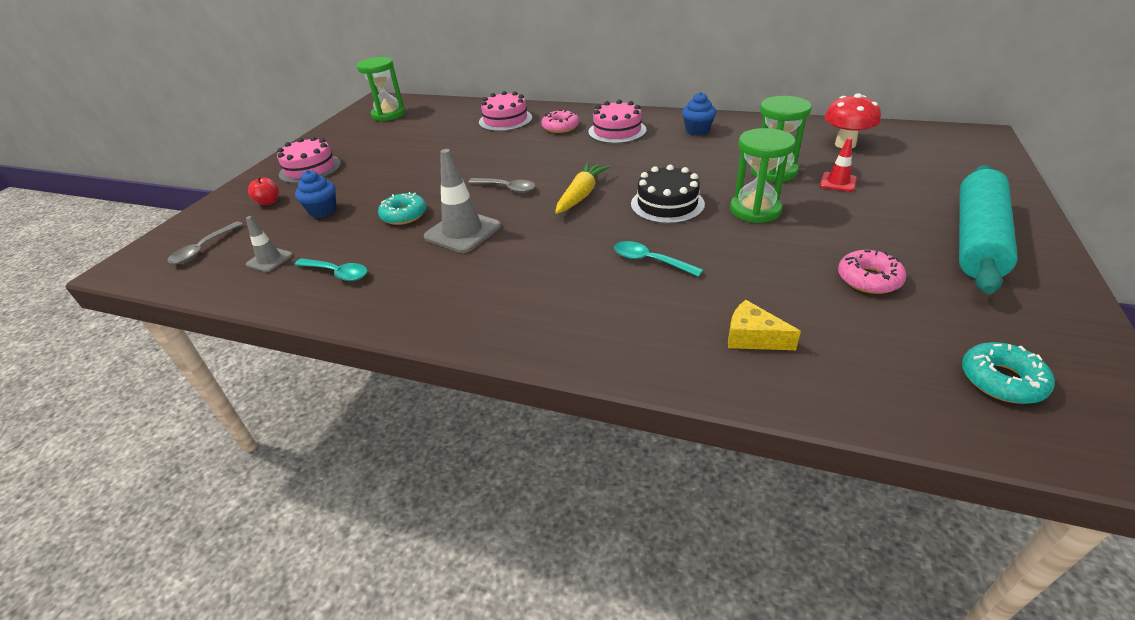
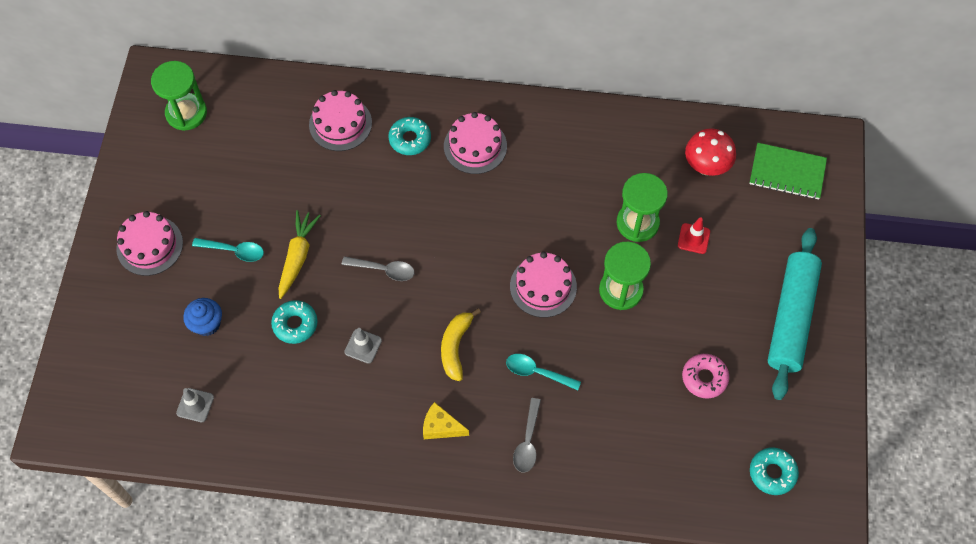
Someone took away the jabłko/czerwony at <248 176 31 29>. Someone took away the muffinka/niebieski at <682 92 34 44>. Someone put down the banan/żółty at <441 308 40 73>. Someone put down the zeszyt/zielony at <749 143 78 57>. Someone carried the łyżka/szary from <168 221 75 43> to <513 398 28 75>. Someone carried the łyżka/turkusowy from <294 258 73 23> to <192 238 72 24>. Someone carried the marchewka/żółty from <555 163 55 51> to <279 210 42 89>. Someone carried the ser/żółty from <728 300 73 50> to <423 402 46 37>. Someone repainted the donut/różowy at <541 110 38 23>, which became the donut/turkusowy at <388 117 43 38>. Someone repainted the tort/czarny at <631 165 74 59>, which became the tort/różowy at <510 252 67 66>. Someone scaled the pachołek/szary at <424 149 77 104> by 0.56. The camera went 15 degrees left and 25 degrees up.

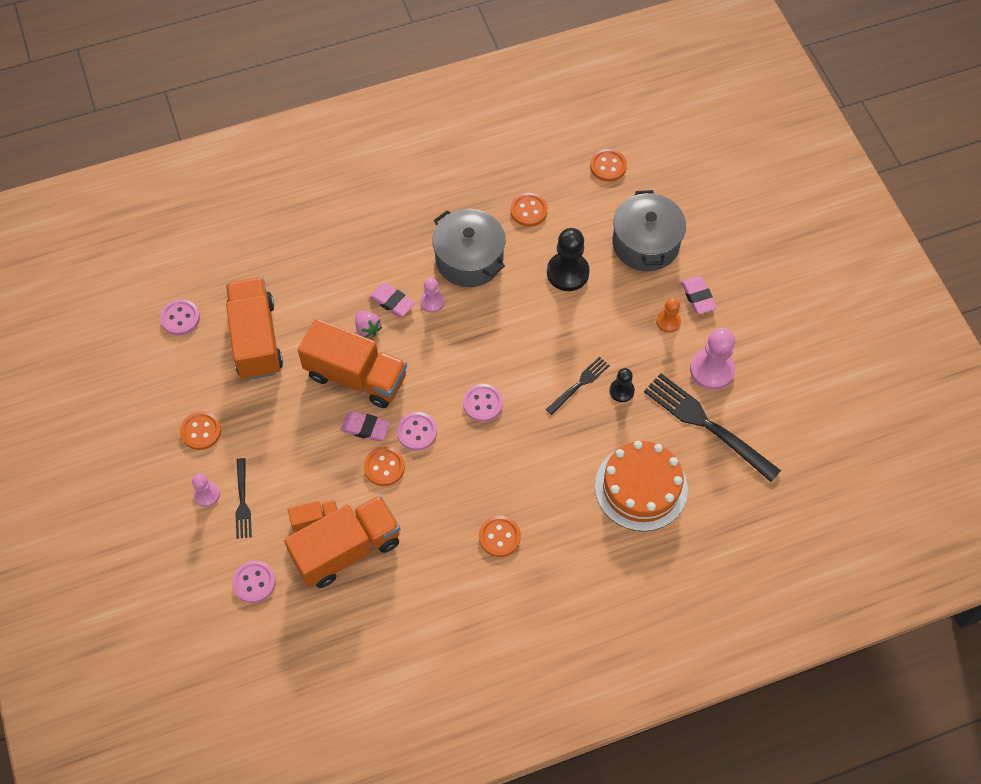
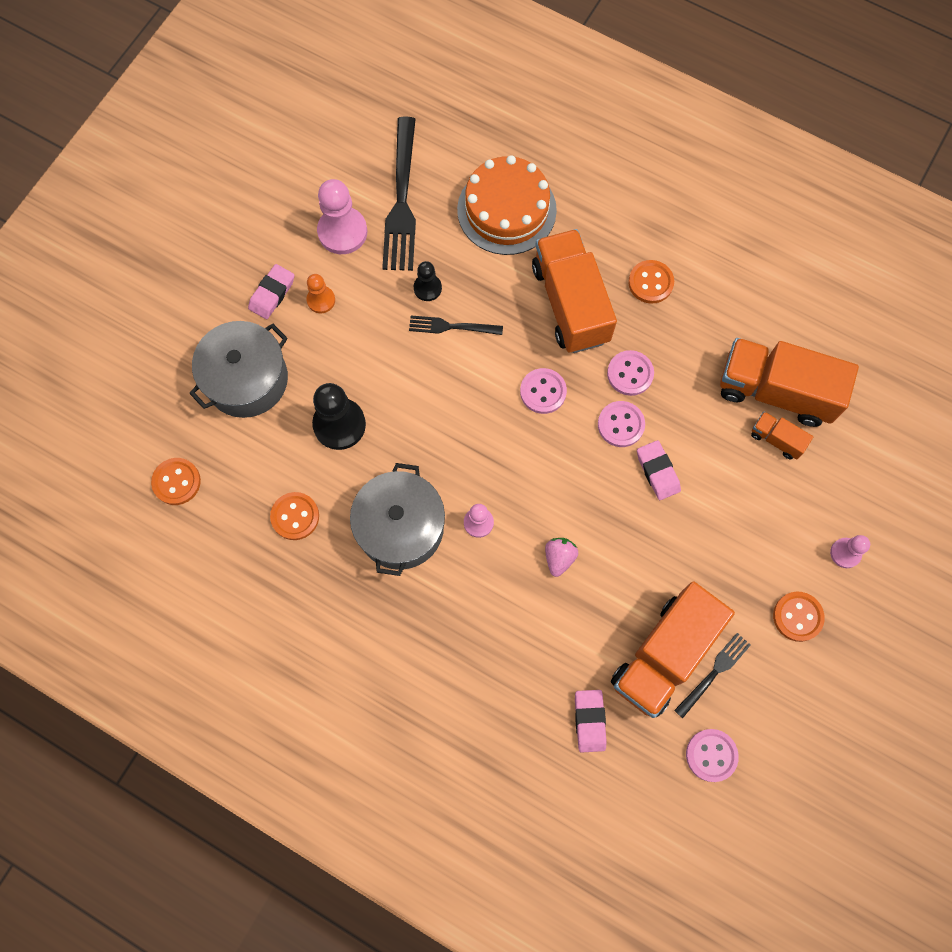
Someone took away the guzik/pomarańczowy at <364 446 41 40>. Someone carried the guzik/różowy from <232 561 44 42> to <607 350 47 46>. Someone carried the widelec/czarny from <235 458 17 81> to <674 633 77 85>. Someone carried the ciężarówka/pomarańczowy from <298 319 109 89> to <532 229 85 124>. Someone carried the gumka do mazania/różowy from <369 283 46 34> to <575 690 32 63>. The camera went 130 degrees left and 10 degrees up.

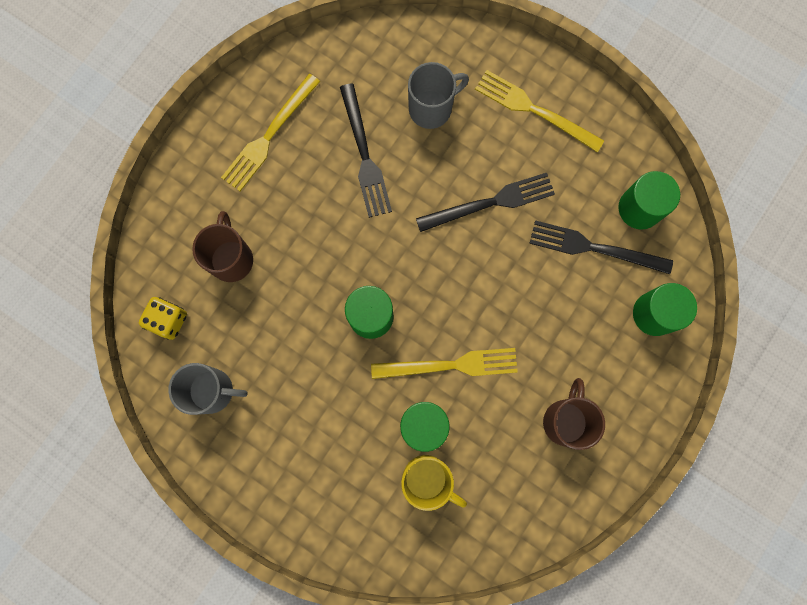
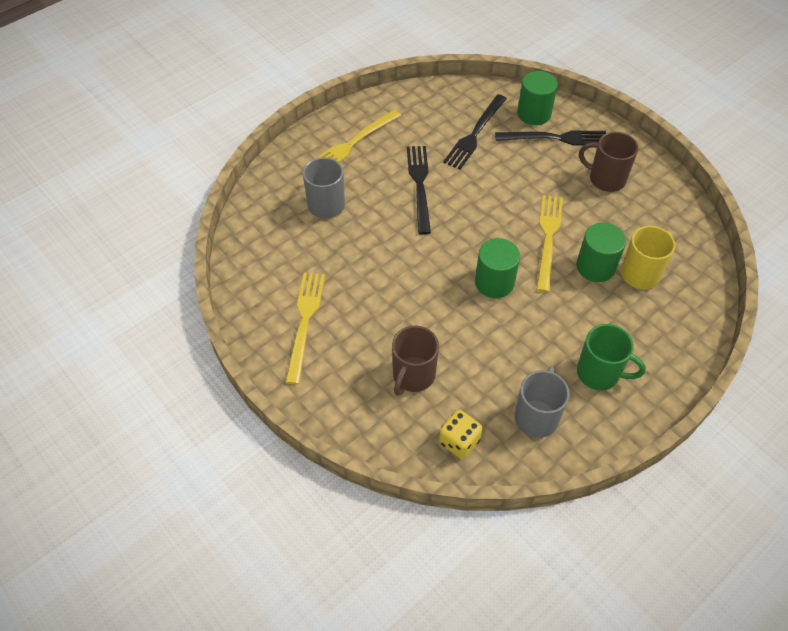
Someone took away the walec/zielony at <618 171 62 59>. Someone put down the kubek/zielony at <577 324 69 66>. Someone carried the widelec/czarny from <340 83 52 135> to <495 130 111 16>. Someone rotated the kubek/brązowy at <192 211 61 71> by 75 degrees counterclockwise. Someone rotated the widelec/żółty at <221 74 99 117> by 135 degrees counterclockwise. The camera went 75 degrees left and 25 degrees down.

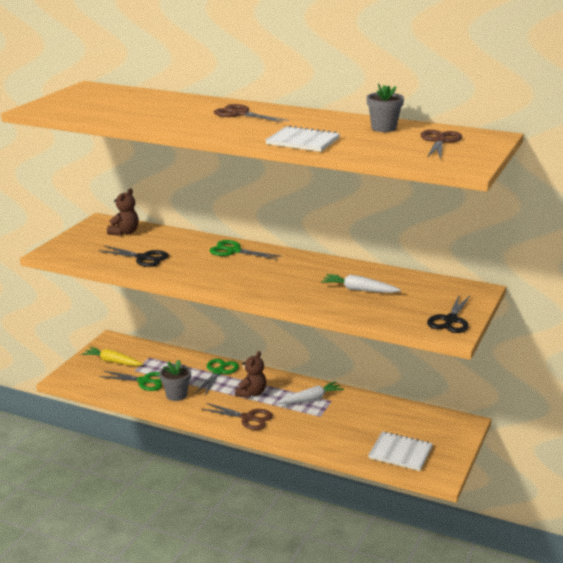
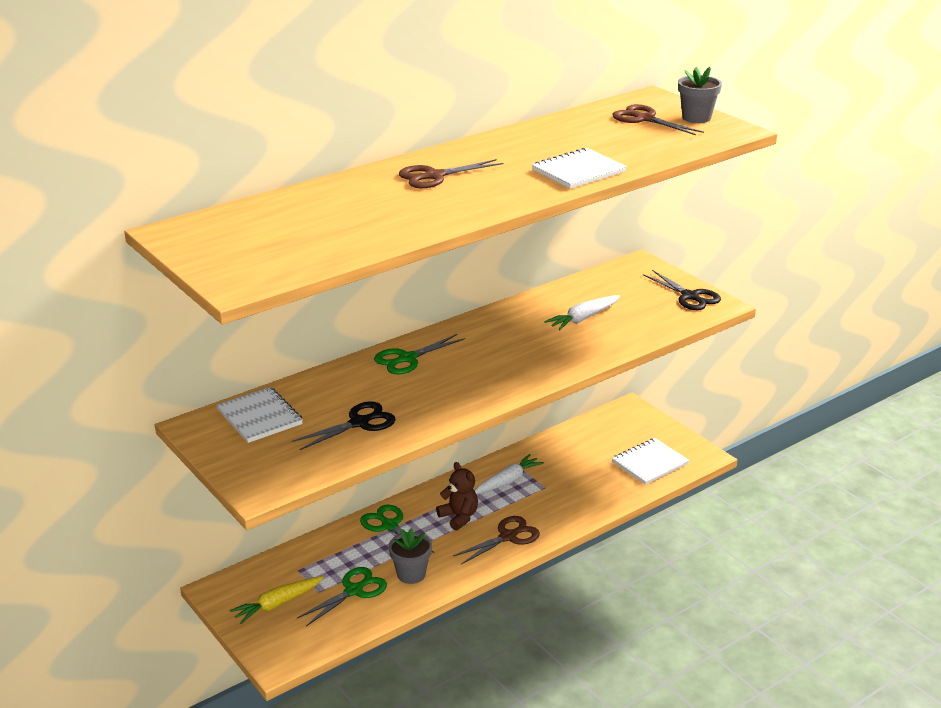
Someone carried the doniczka/szary from <367 83 37 49> to <678 67 44 56>. Someone swapped the miś/brązowy at <107 189 32 47> for the zeszyt/biały at <216 387 87 56>. Someone rotated the marchewka/biały at <277 381 67 23> by 45 degrees clockwise. The camera went 60 degrees left and 5 degrees up.

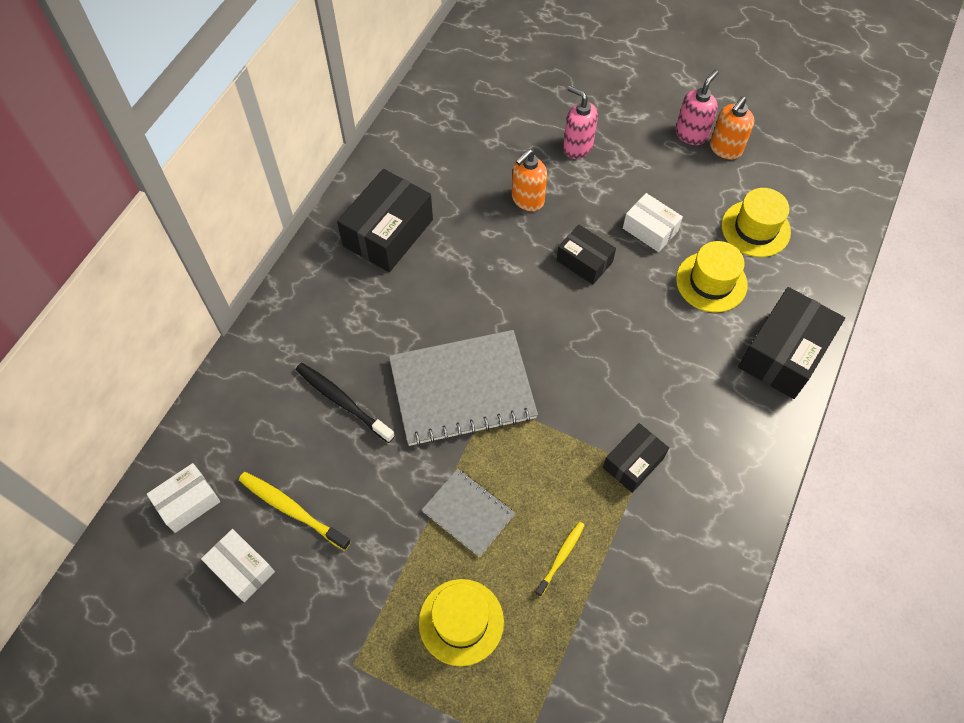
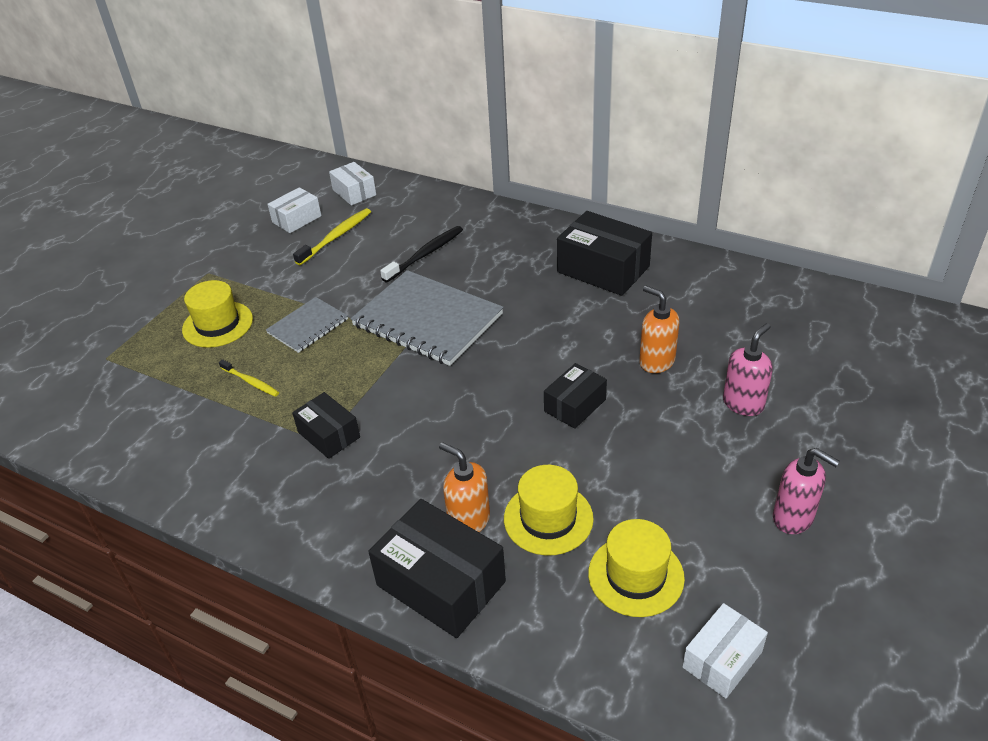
Someone carried the pudełko/biały from <623 193 60 59> to <683 603 85 95>. Someone carried the dozownik mydła/pomarańczowy from <710 96 44 64> to <439 442 51 90>. Someone rotated the zeszyt/szary at <389 330 149 116> by 45 degrees counterclockwise. The camera went 95 degrees right and 20 degrees down.

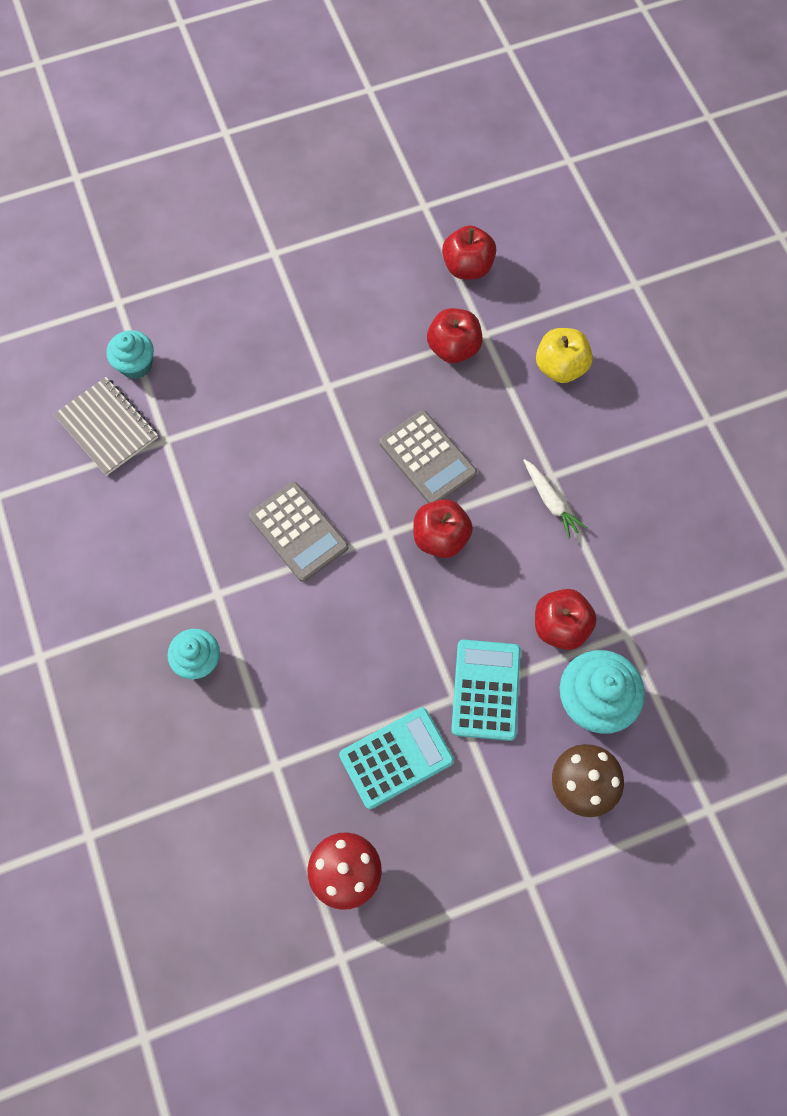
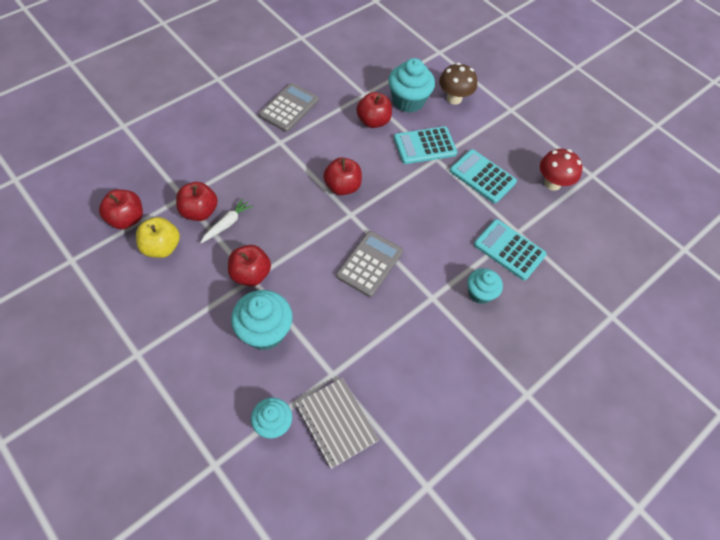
Someone put down the jabłko/czerwony at <228 245 43 41>. Someone put down the muffinka/turkusowy at <231 290 62 60>. Someone put down the kalkulator/turkusowy at <474 219 73 61>. Someone carried the kalkulator/szary from <379 410 98 93> to <259 83 60 49>. Someone carried the marchewka/biały from <523 459 64 79> to <200 198 53 45>. Someone carried the jabłko/żółty from <536 328 57 55> to <136 217 44 41>. Someone rotated the zeszyt/szary at <53 377 105 99> by 60 degrees counterclockwise. The camera went 115 degrees left and 10 degrees down.

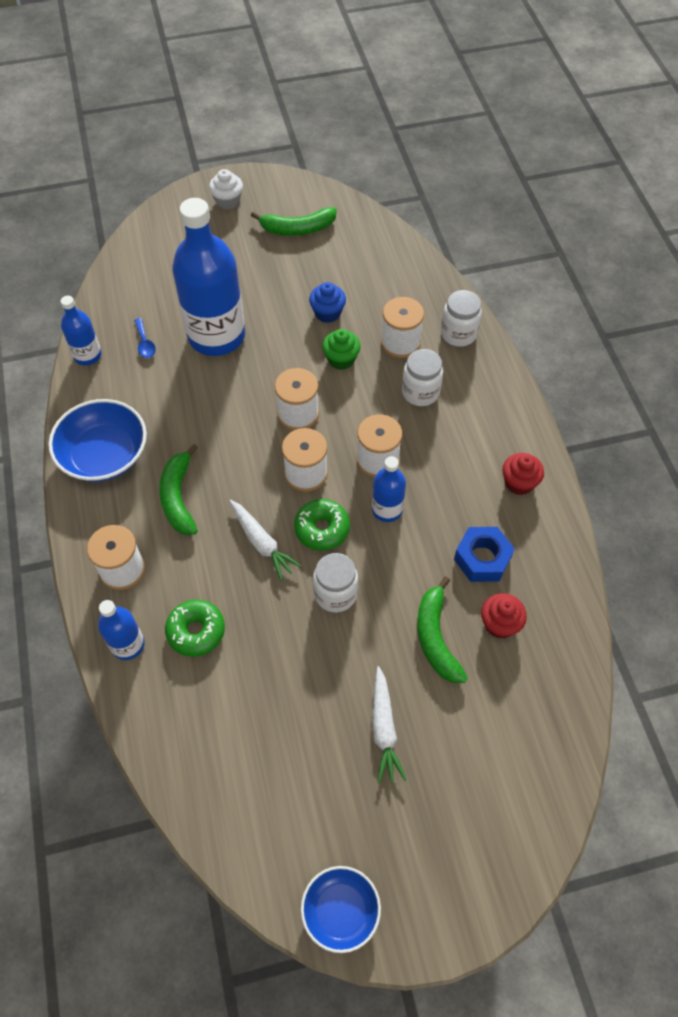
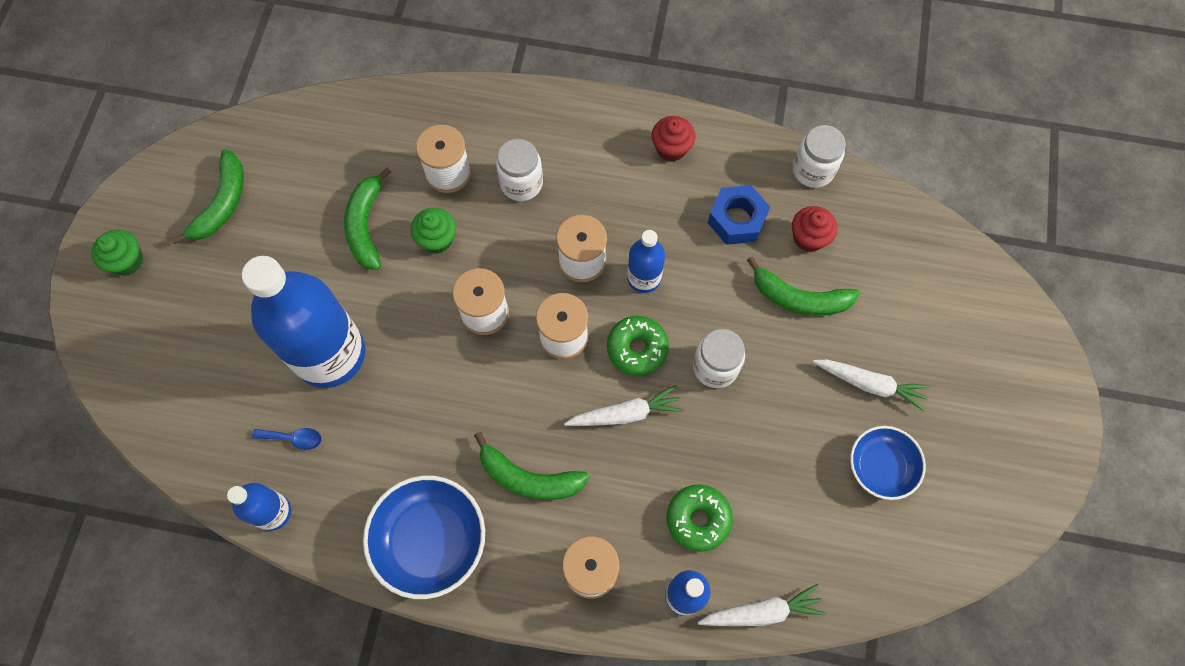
Someone put down the marchewka/biały at <697 584 129 42>. Someone carried the miska/niebieski from <301 866 80 87> to <850 426 76 74>. Someone carried the słoik/biały from <441 290 41 57> to <793 125 53 63>. Someone swapped the muffinka/niebieski at <309 282 37 41> for the banan/zielony at <344 167 47 103>. Someone repainted the muffinka/biały at <209 169 34 40>, which became the muffinka/zielony at <91 230 52 46>. The camera went 65 degrees left and 10 degrees up.

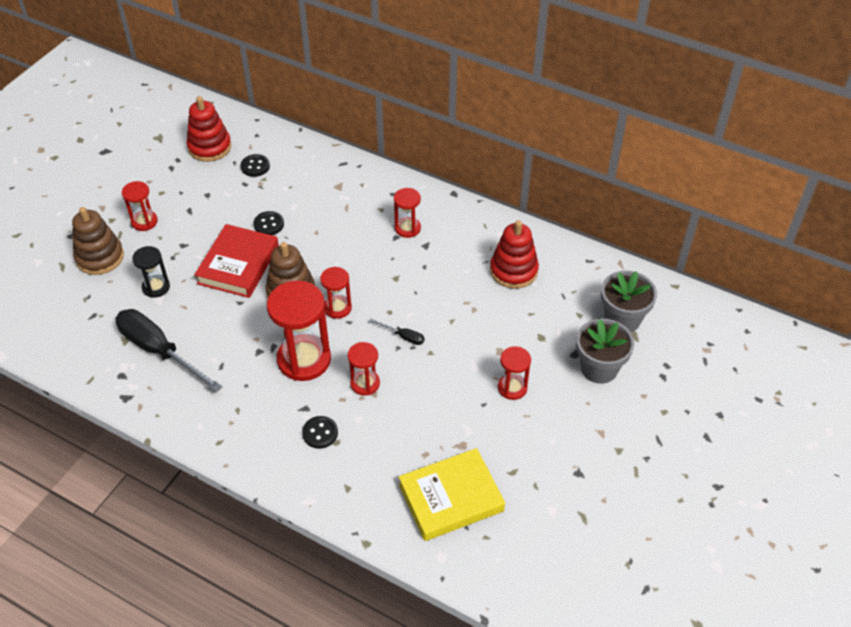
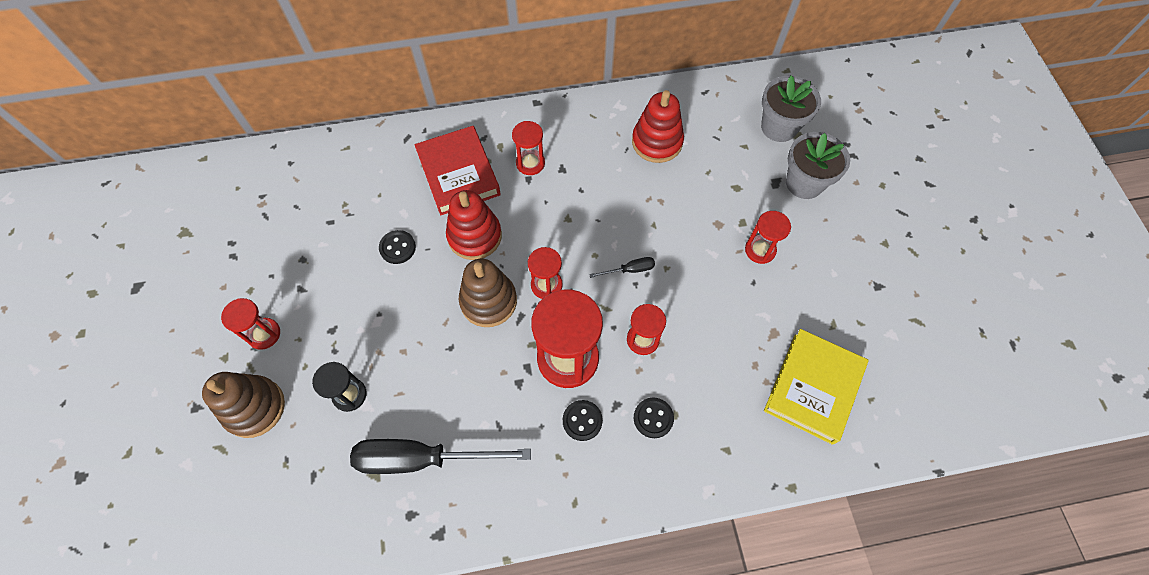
Someone carried the zabawka nakładanka/czerwony from <186 96 45 66> to <446 190 56 70>. Someone carried the książka/czerwony from <194 224 85 74> to <414 126 87 89>. Someone carried the guzik/czarny from <241 154 29 23> to <563 400 40 41>. The camera went 40 degrees left and 15 degrees up.

